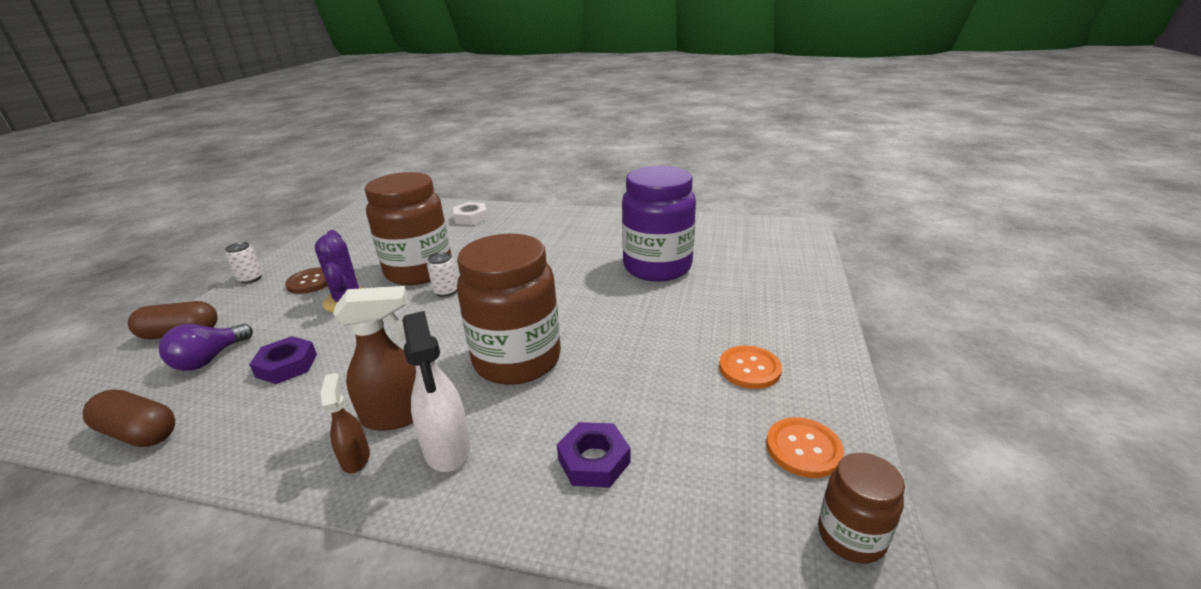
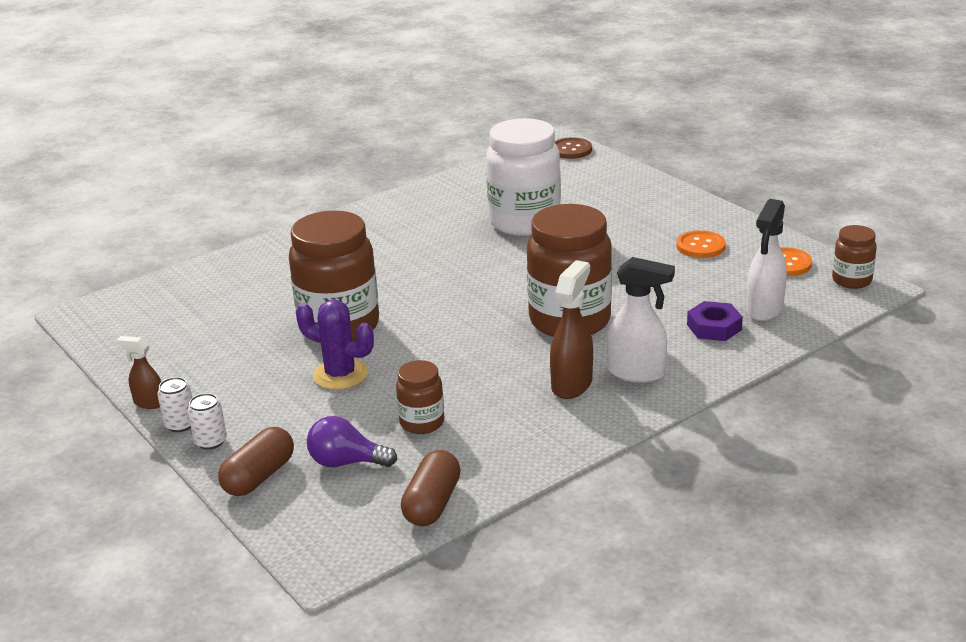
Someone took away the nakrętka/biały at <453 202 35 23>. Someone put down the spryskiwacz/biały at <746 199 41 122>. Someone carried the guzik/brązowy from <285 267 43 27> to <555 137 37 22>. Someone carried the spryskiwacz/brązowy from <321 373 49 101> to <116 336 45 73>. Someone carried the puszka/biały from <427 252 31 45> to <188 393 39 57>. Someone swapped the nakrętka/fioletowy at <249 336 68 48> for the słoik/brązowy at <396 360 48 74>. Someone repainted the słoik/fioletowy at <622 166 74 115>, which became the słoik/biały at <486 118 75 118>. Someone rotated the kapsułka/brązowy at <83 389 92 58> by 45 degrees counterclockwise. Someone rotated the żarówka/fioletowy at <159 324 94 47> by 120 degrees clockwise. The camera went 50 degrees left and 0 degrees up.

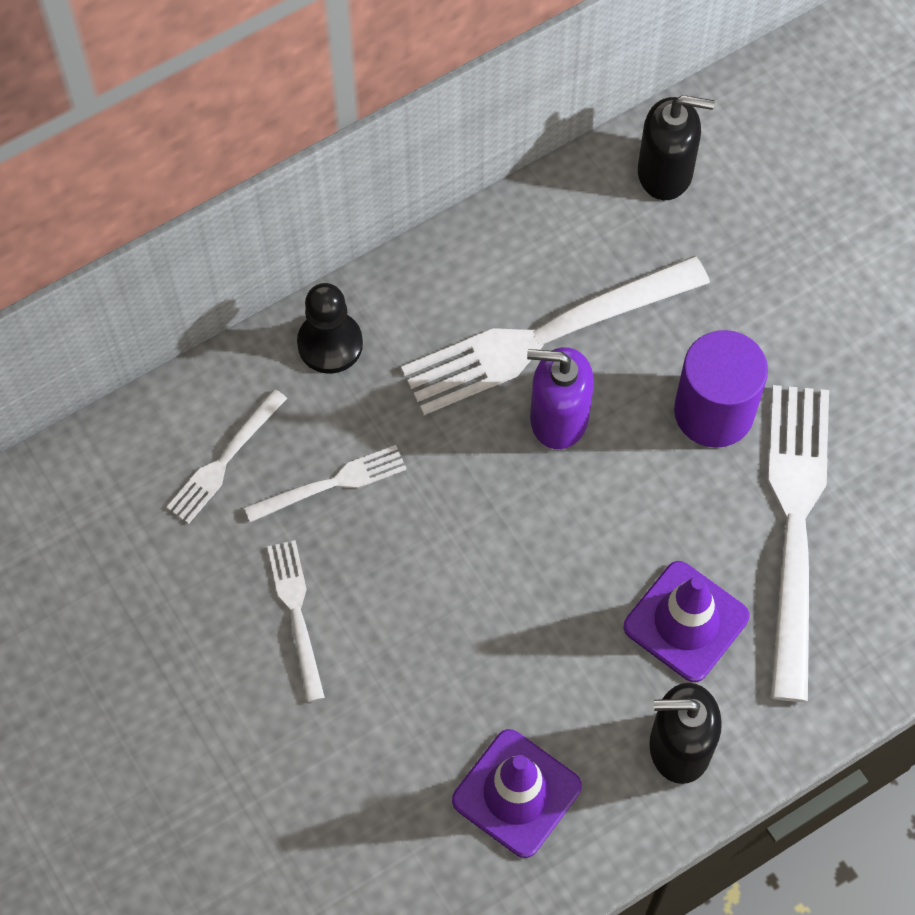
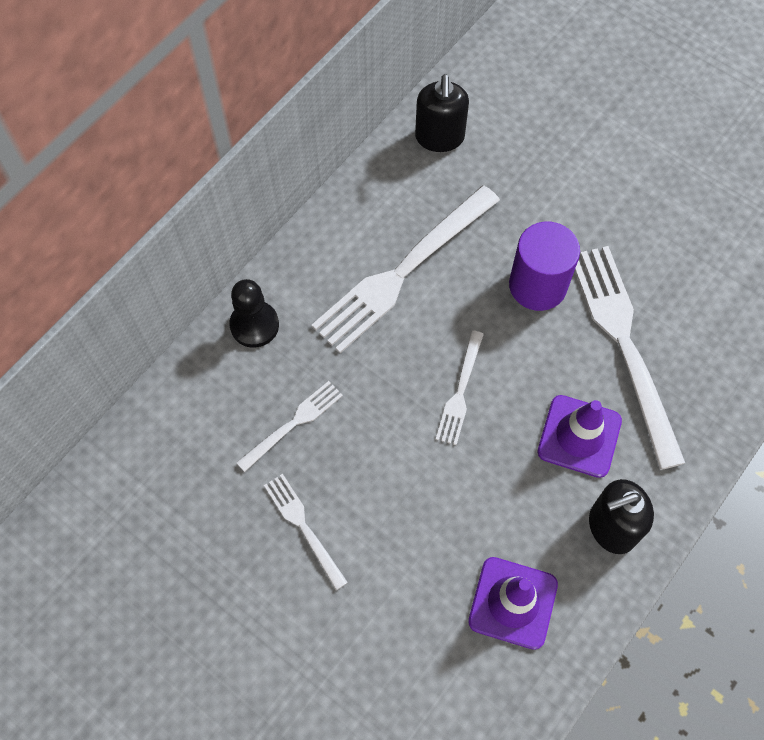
Someone took away the dozownik mydła/fioletowy at <527 347 67 102>. Someone carried the widelec/biały from <166 389 121 135> to <436 330 48 115>. Someone rotated the dozownik mydła/czarny at <638 95 77 105> by 105 degrees clockwise. The camera went 20 degrees left and 0 degrees up.

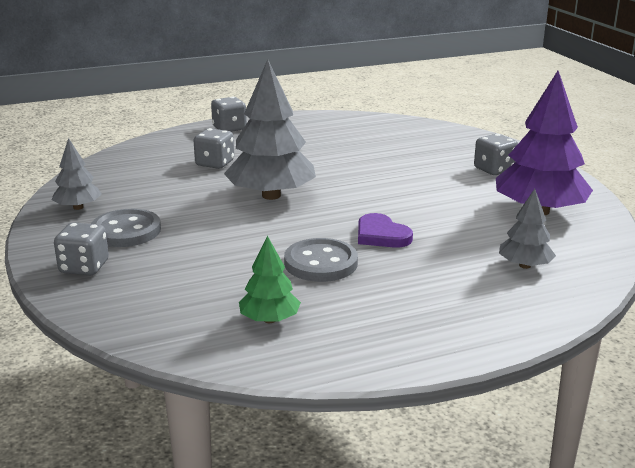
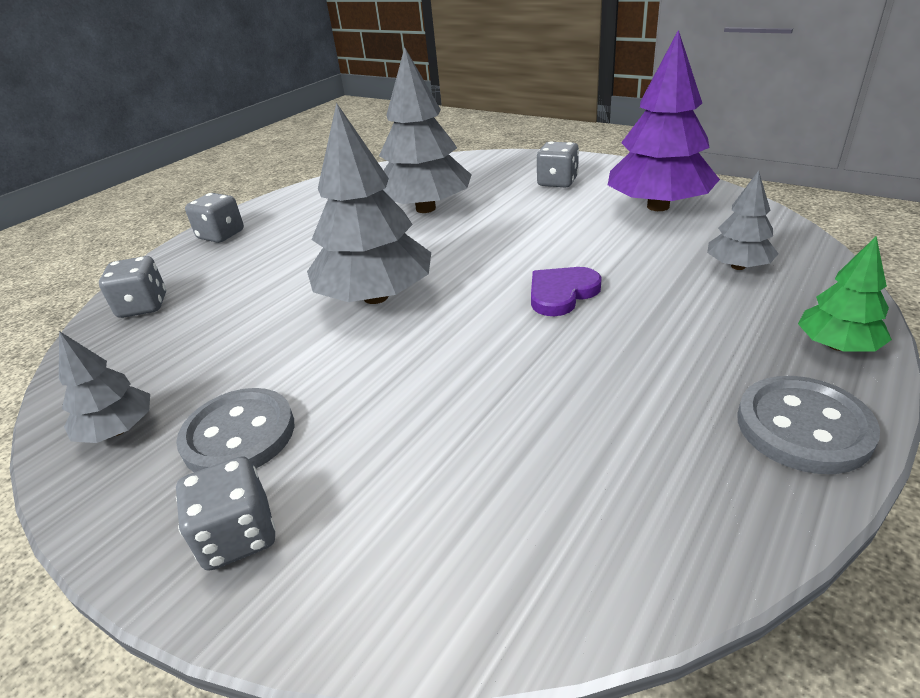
Someone put down the drzewko/szary at <379 47 92 166>. Someone carried the kostka do gry/szary from <193 128 41 41> to <99 256 67 62>. Someone carried the drzewko/zielony from <239 236 62 87> to <798 236 94 115>. Someone carried the guzik/szary from <284 238 74 44> to <737 376 143 98>. Someone rotated the serce/fioletowy at <358 213 55 35> by 120 degrees clockwise. The camera went 30 degrees left and 10 degrees up.

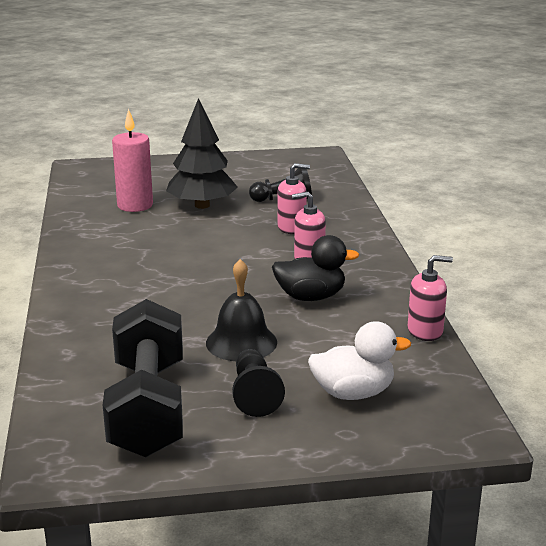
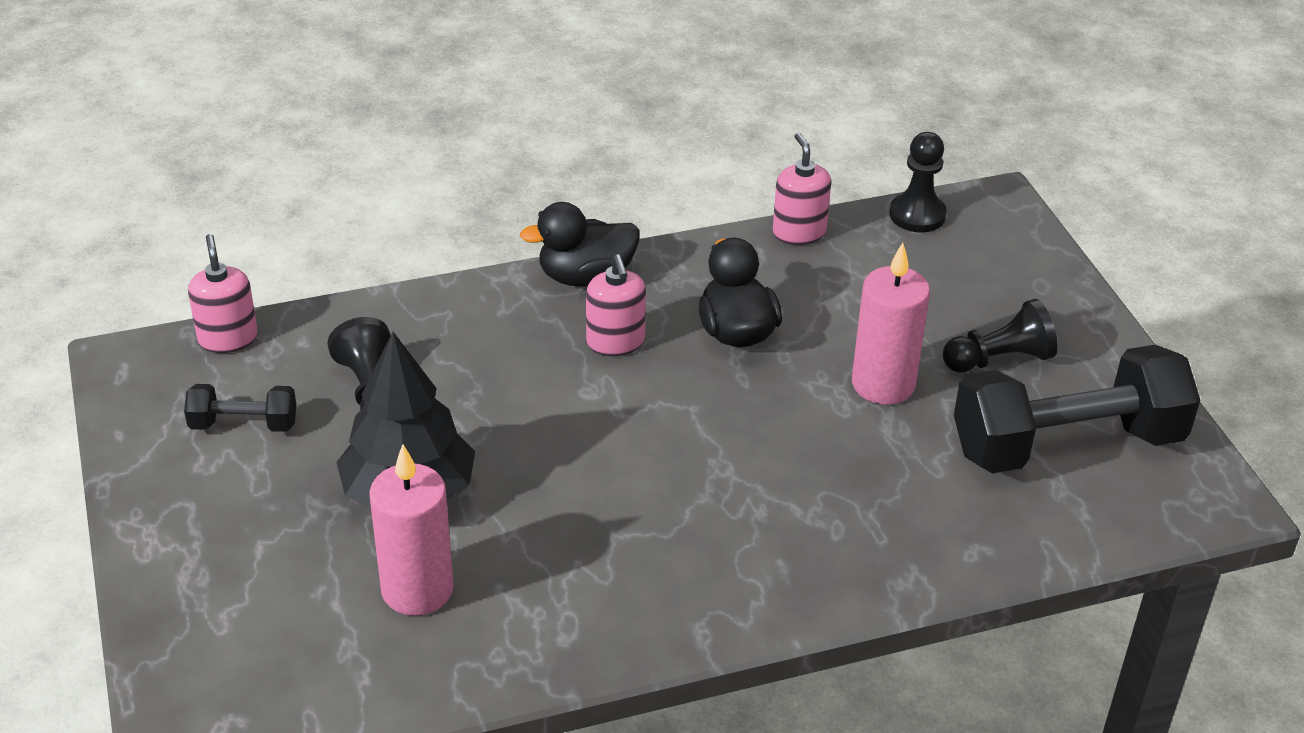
Someone took away the kaczka/biały at <308 321 103 79>. Someone put down the hantel/czarny at <184 384 112 48>. Someone put down the kaczka/czarny at <520 202 120 85>. Someone put down the pionek/czarny at <890 132 57 101>. Someone carried the dozownik mydła/różowy from <278 163 32 71> to <188 234 70 119>. Someone swapped the dzwonek/czarny at <206 259 71 102> for the świeca/różowy at <852 243 78 162>. The camera went 100 degrees left and 15 degrees up.

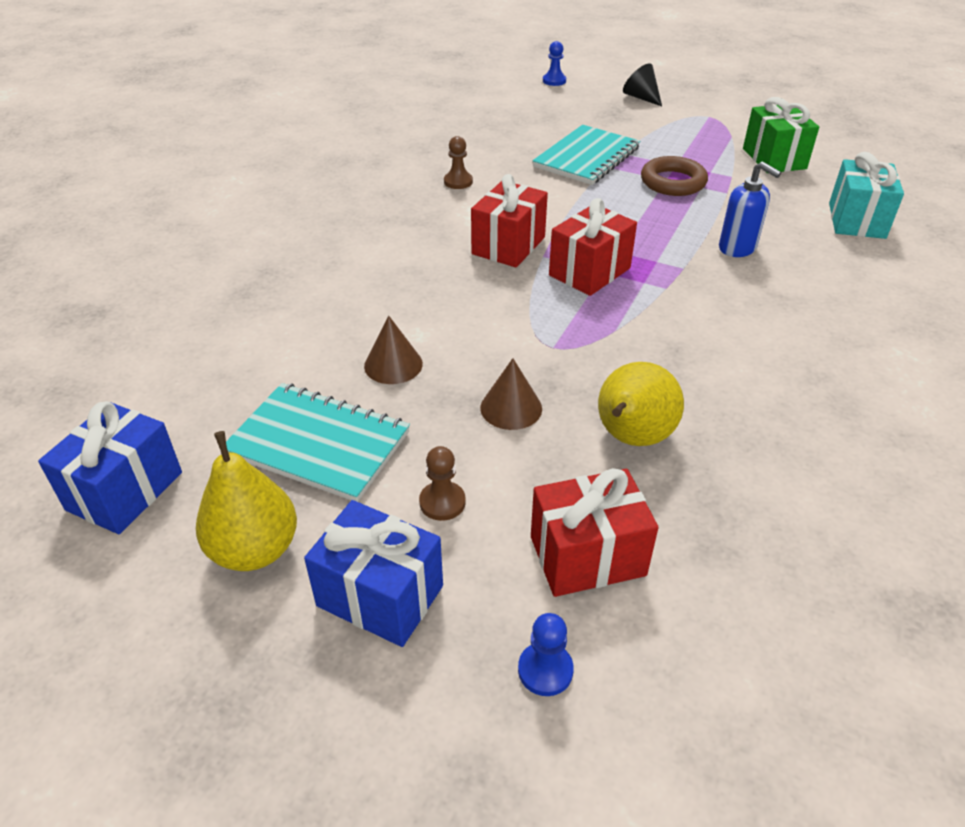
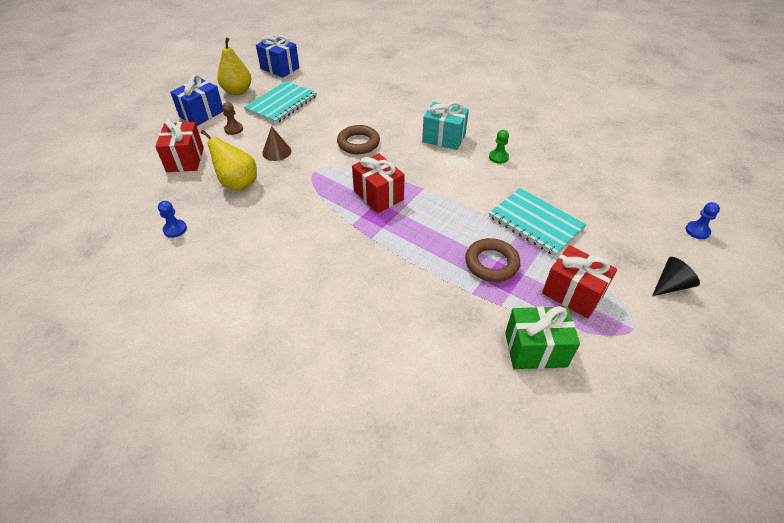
Someone took away the stożek/brązowy at <364 316 59 68>. Someone took away the dozownik mydła/niebieski at <719 162 62 95>. Someone put down the pierścień/brązowy at <337 125 43 29>. Someone carried the prezent/czerwony from <471 174 77 93> to <542 245 75 73>. Someone carried the pionek/niebieski from <518 613 56 83> to <158 201 29 37>. Someone carried the prezent/turkusowy from <829 152 75 87> to <422 102 47 48>. Someone repainted the pionek/brązowy at <444 136 29 53>, which became the pionek/zielony at <489 130 20 34>. The camera went 100 degrees right and 5 degrees up.

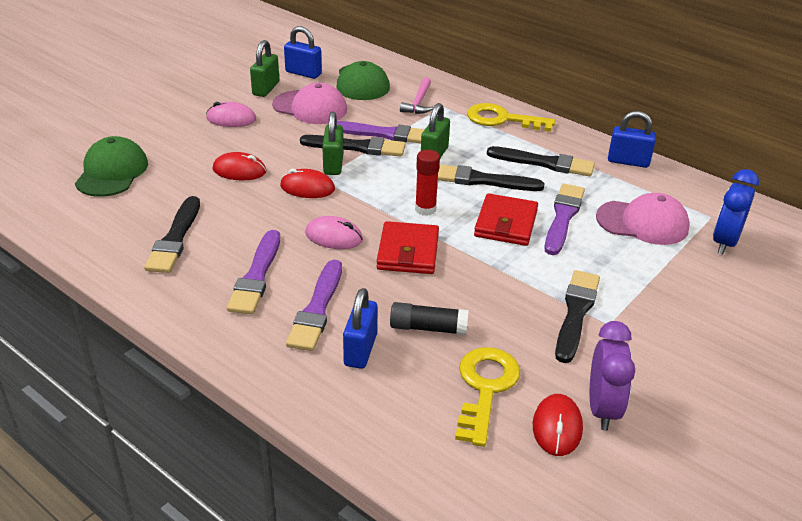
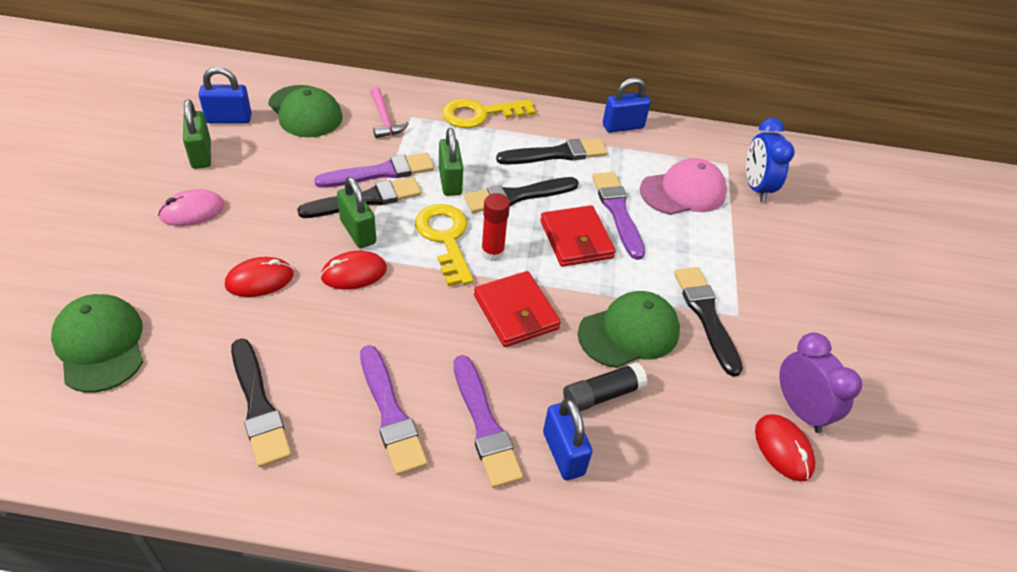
Someone took away the czapka/różowy at <272 83 75 41>. Someone took away the myszka/różowy at <305 216 58 33>. Someone put down the czapka/zielony at <578 291 102 77>. Someone carried the klucz/żółty from <455 347 65 100> to <415 204 59 82>. The camera went 35 degrees left and 10 degrees up.

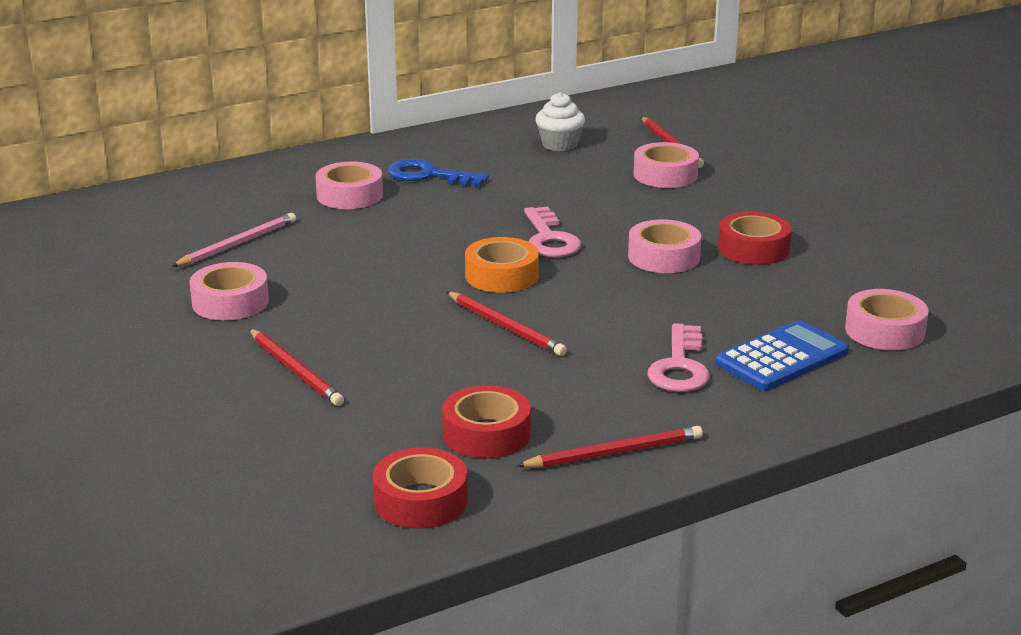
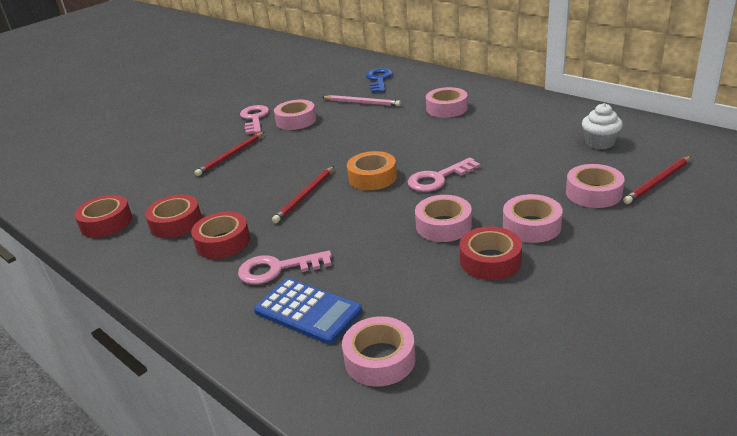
Someone took away the ołówek/czerwony at <516 426 187 42>. Someone put down the taśma klejąca/czerwony at <191 212 59 47>. Someone put down the klucz/różowy at <240 105 29 30>. Someone put down the taśma klejąca/różowy at <503 194 60 49>. Someone carried the klucz/niebieski from <388 159 101 28> to <366 68 27 25>. The camera went 75 degrees right and 5 degrees up.

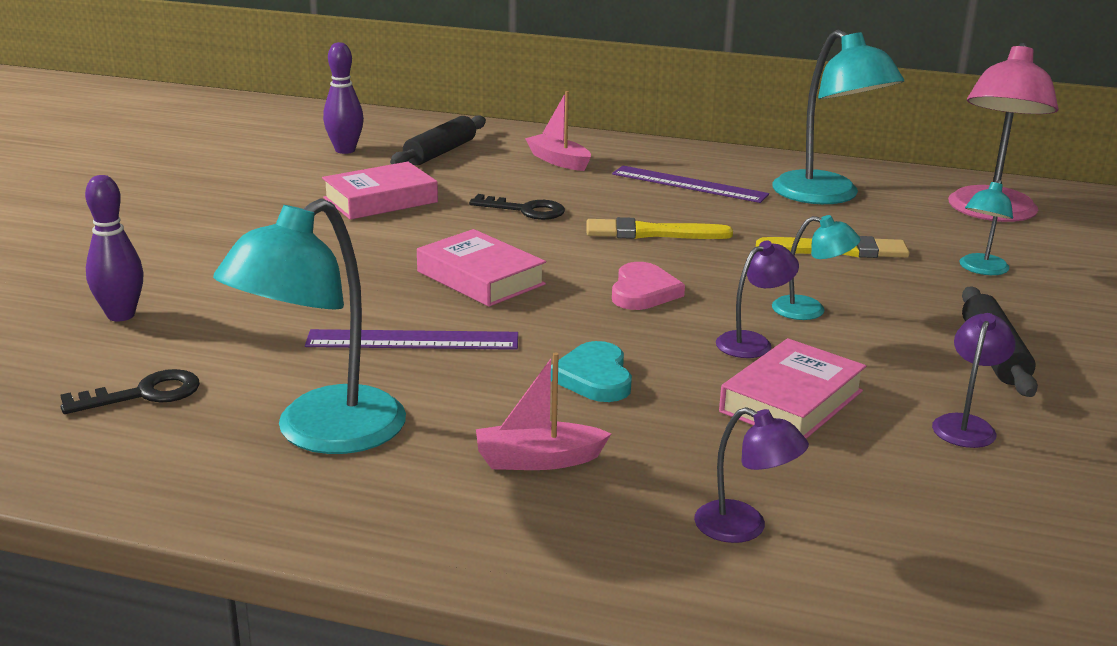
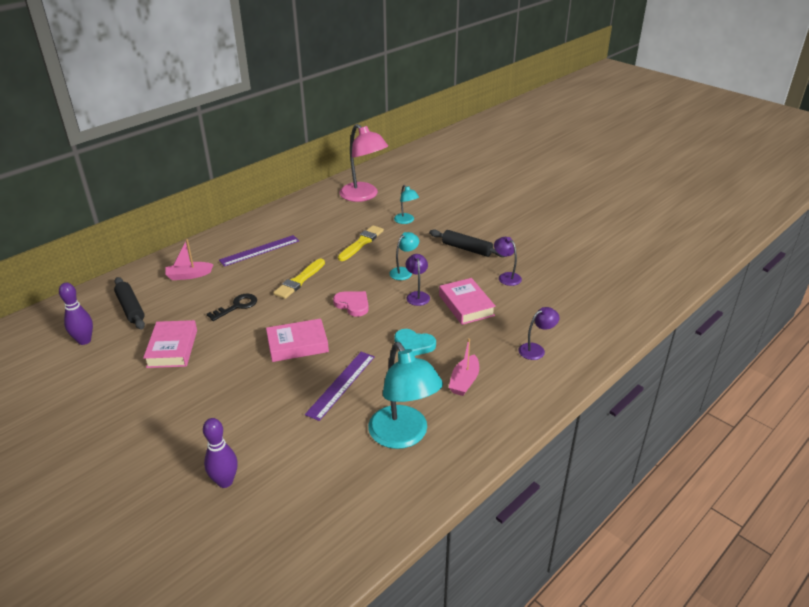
Someone took away the klucz/czarny at <60 369 140 45>. Someone took away the lampka/turkusowy at <772 29 132 175>. The camera went 60 degrees left and 10 degrees up.

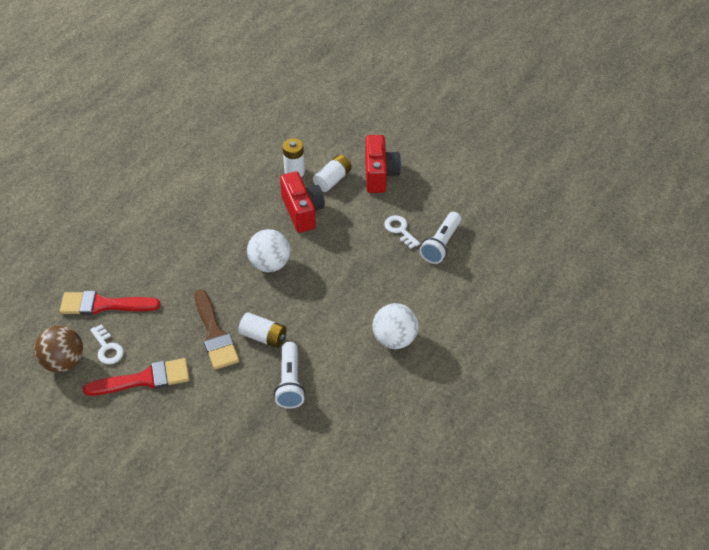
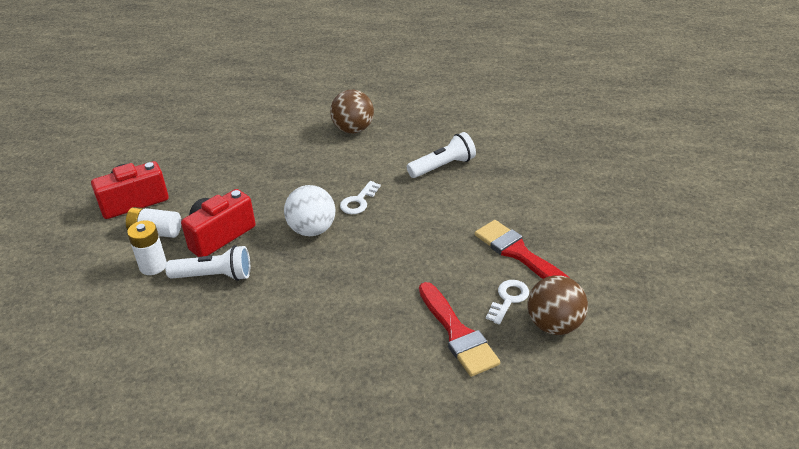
Someone took away the pędzel/brązowy at <194 289 45 81>. Someone took away the bateria/biały at <238 312 49 36>. Someone carried the klucz/biały from <384 215 36 34> to <340 181 41 33>. Someone carried the latarka/biały from <419 212 42 52> to <165 245 85 36>. Someone repainted the piłka/biały at <372 303 46 46>, which became the piłka/brązowy at <330 90 44 44>. The camera went 115 degrees left and 10 degrees down.

